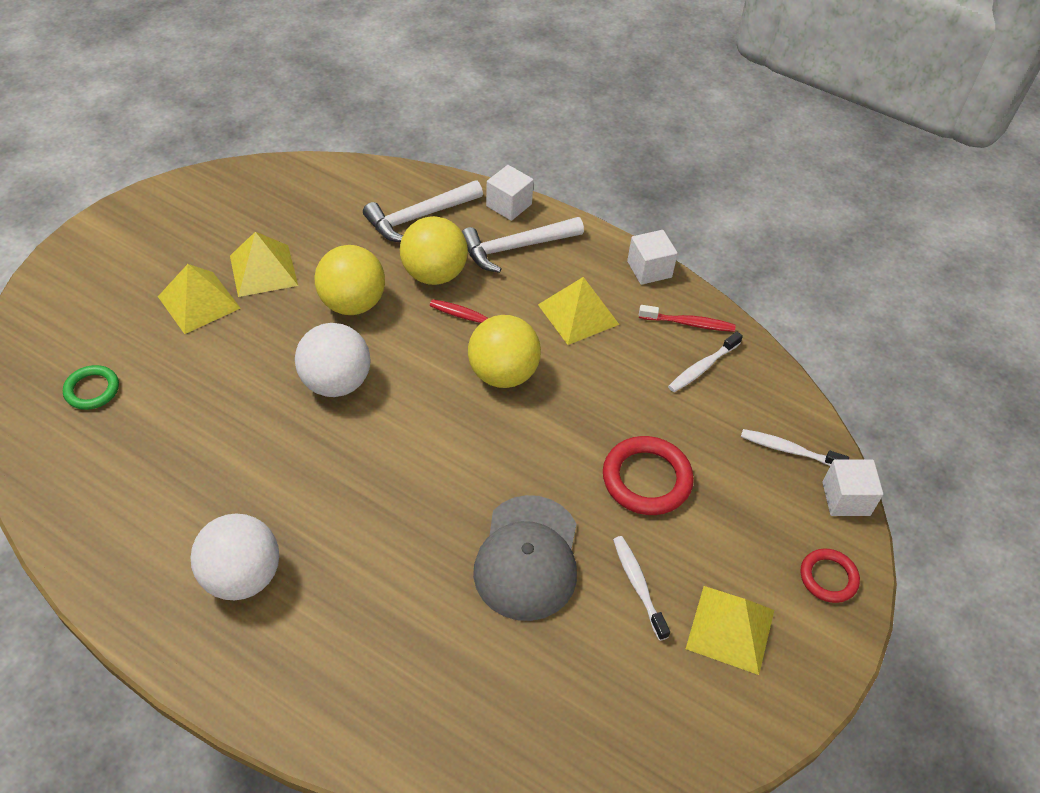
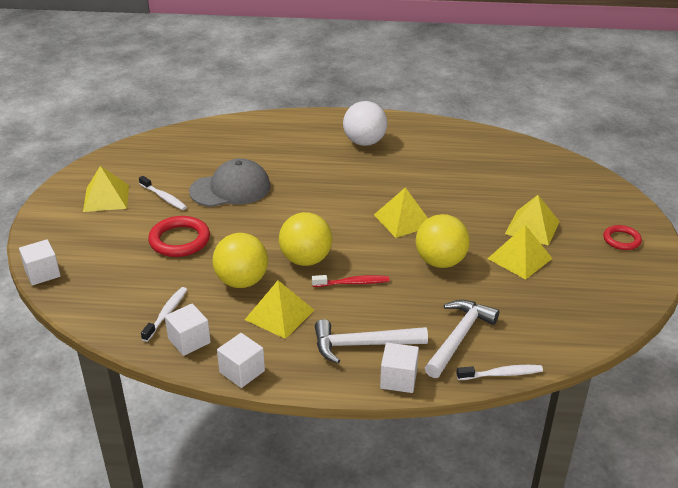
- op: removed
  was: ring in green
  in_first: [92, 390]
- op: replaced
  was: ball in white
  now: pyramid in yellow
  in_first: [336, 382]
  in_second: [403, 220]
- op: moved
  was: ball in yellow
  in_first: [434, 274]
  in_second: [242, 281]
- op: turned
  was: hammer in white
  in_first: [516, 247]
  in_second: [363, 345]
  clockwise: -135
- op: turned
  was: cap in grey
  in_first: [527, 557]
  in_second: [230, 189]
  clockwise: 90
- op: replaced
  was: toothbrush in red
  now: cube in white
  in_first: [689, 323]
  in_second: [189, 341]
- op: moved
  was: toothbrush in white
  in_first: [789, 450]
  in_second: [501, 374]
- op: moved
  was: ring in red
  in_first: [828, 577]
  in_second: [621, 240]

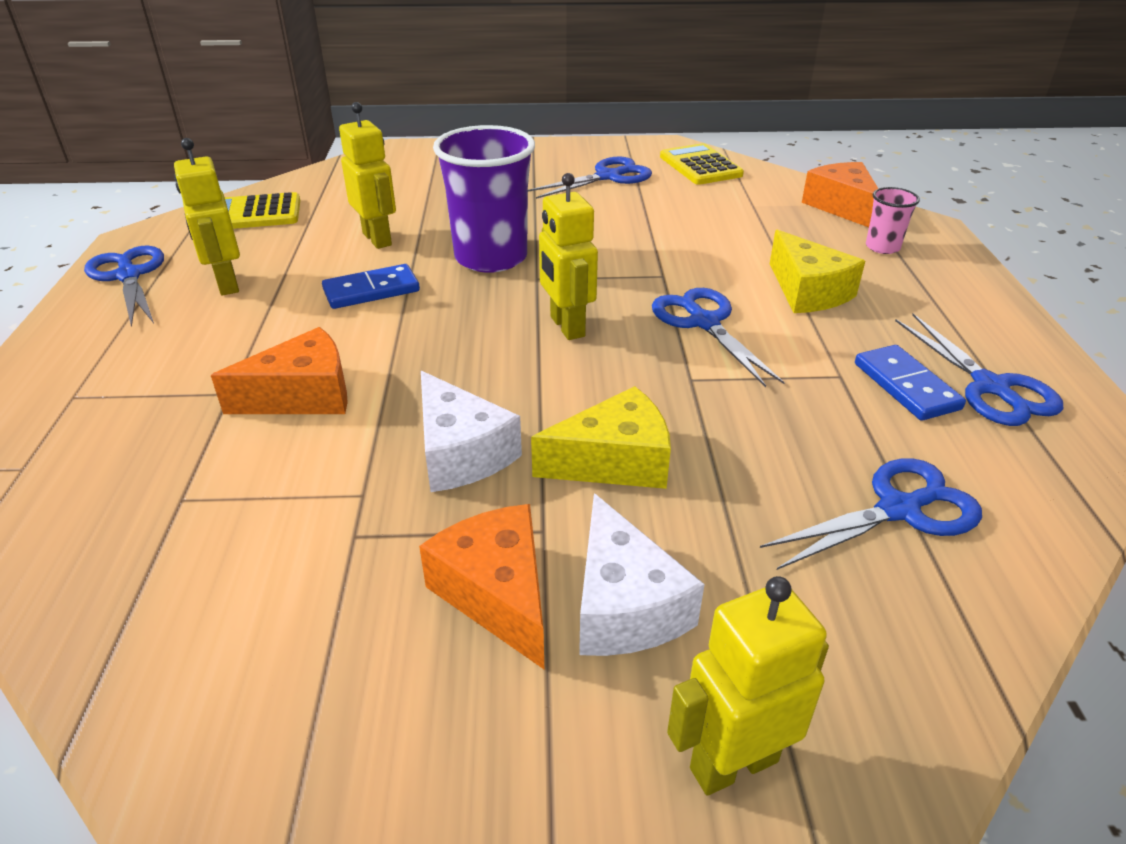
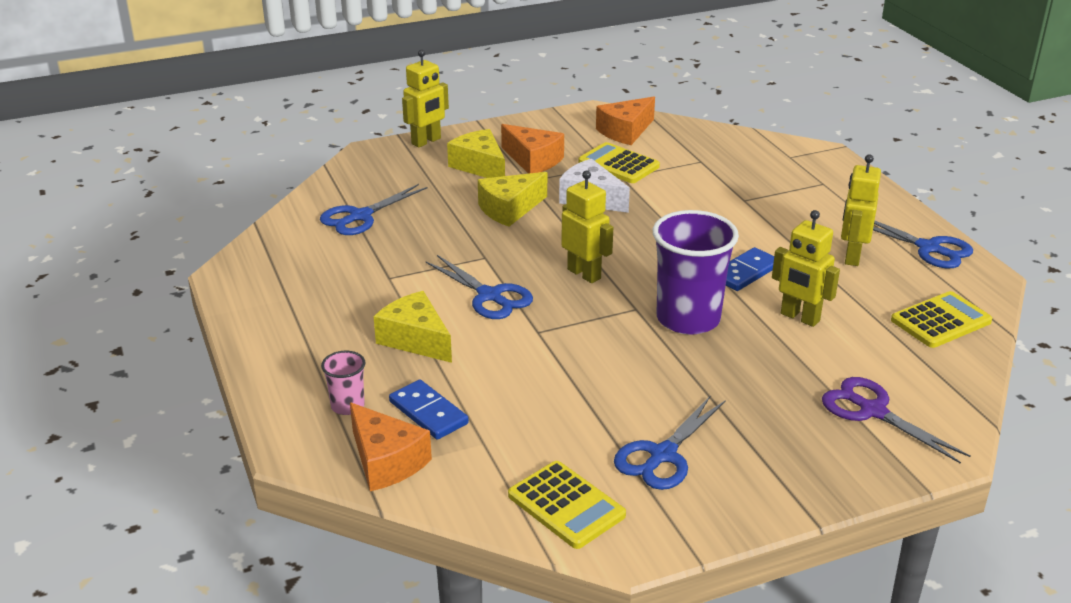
- op: turned
  was: robot in yellow
  in_first: [227, 284]
  in_second: [852, 256]
  clockwise: -120
- op: moved
  was: cheese in orange
  in_first: [303, 395]
  in_second: [625, 131]
- op: recoloured
  was: cheese in white
  now: cheese in yellow
  in_first: [624, 605]
  in_second: [480, 166]
- op: moved
  was: domino in blue
  in_first: [906, 386]
  in_second: [428, 412]
- op: removed
  was: scissors in blue
  in_first: [990, 387]
- op: added
  now: calculator in yellow
  in_second: [618, 164]
- op: added
  now: scissors in purple
  in_second: [872, 411]

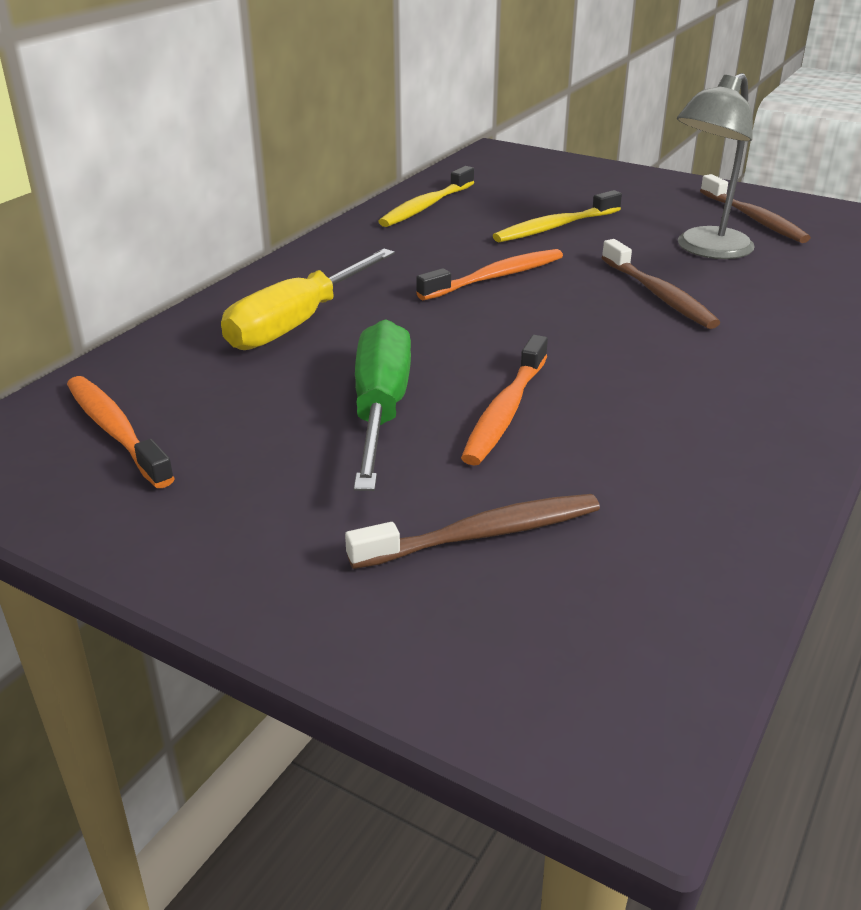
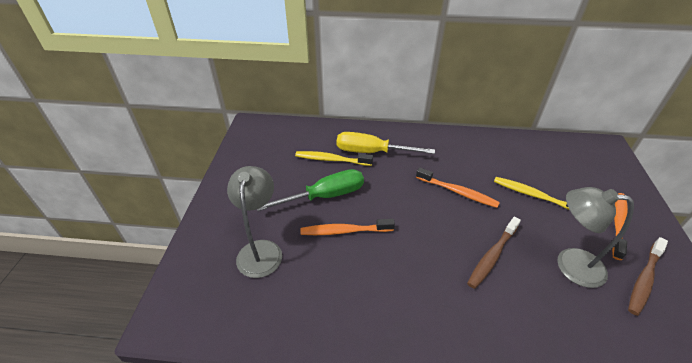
- op: moved
  was: toothbrush in orange
  in_first: [116, 431]
  in_second: [618, 224]
- op: replaced
  was: toothbrush in brown
  now: lamp in grey
  in_first: [482, 535]
  in_second: [261, 250]
- op: moved
  was: toothbrush in yellow
  in_first: [426, 206]
  in_second: [331, 160]

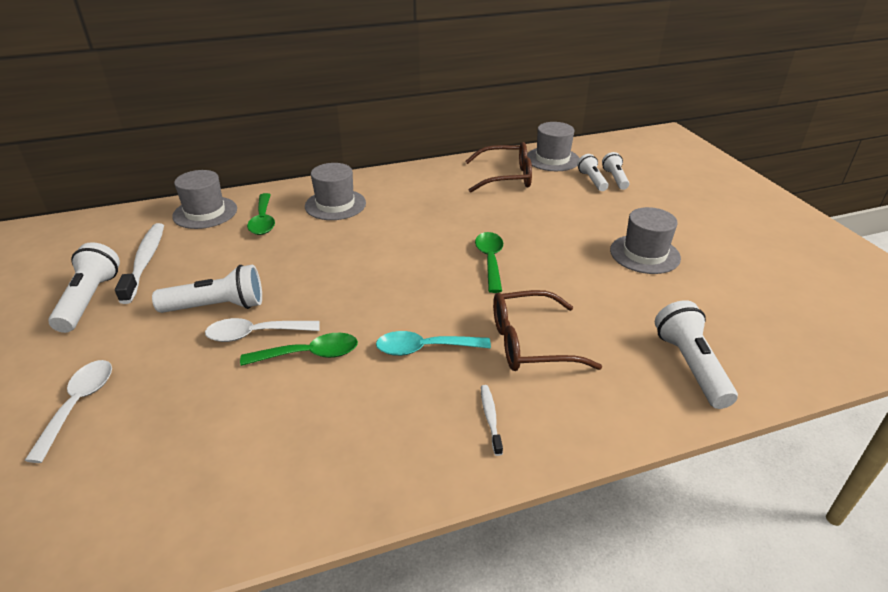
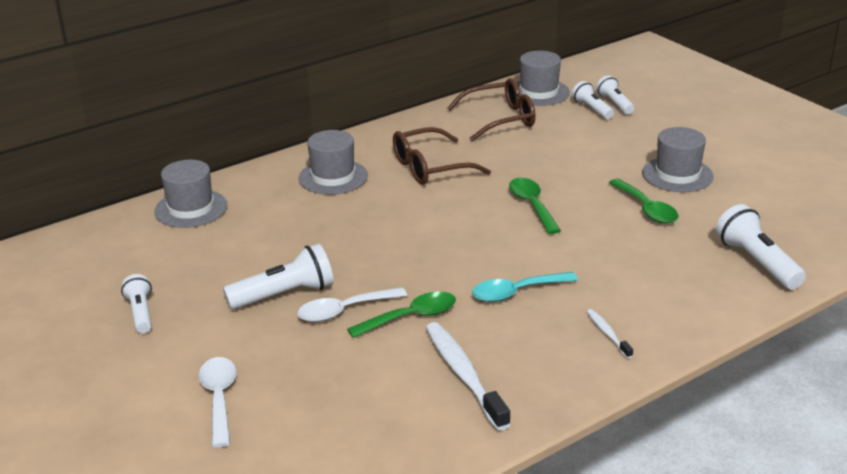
- op: resized
  was: flashlight in white
  in_first: [90, 300]
  in_second: [141, 313]
  ratio: 0.63
- op: moved
  was: toothbrush in white
  in_first: [145, 261]
  in_second: [463, 374]
- op: moved
  was: spoon in green
  in_first: [263, 221]
  in_second: [646, 209]
- op: moved
  was: glasses in brown
  in_first: [530, 343]
  in_second: [430, 167]

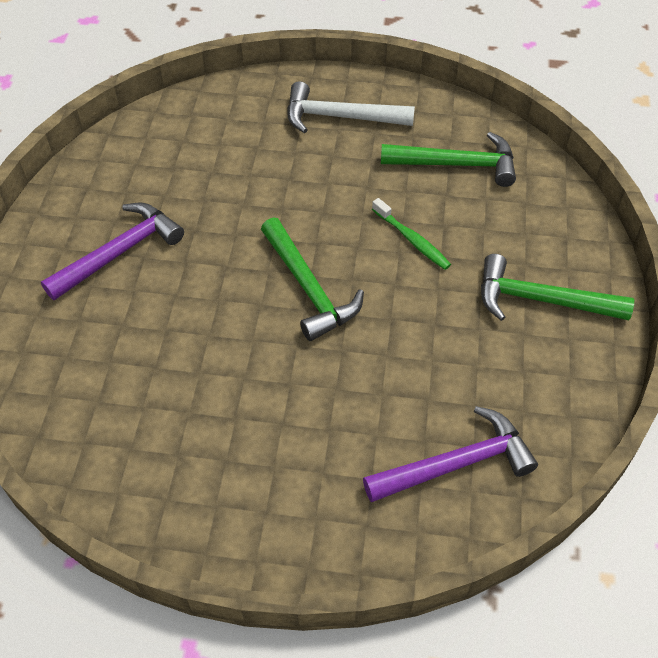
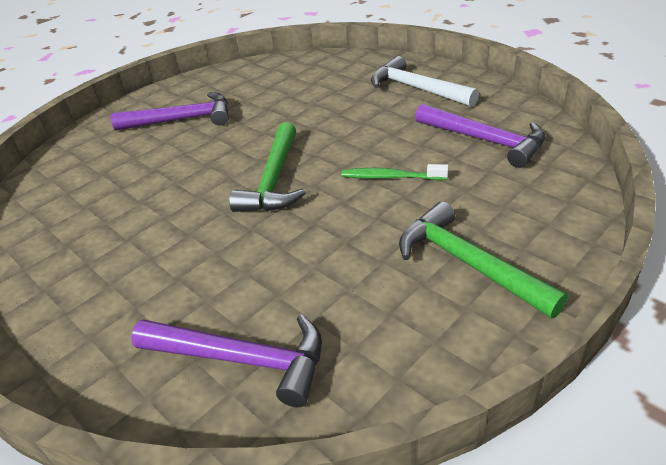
- op: turned
  was: toothbrush in green
  in_first: [412, 240]
  in_second: [391, 177]
  clockwise: 105
- op: recoloured
  was: hammer in green
  now: hammer in purple
  in_first: [456, 164]
  in_second: [484, 140]

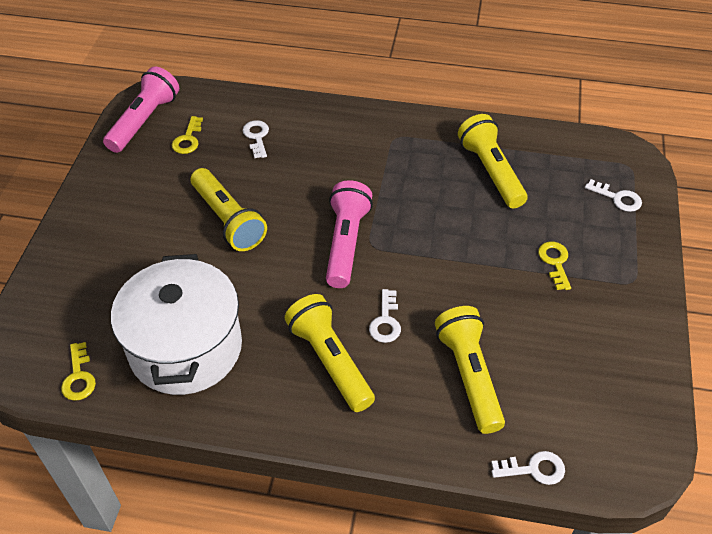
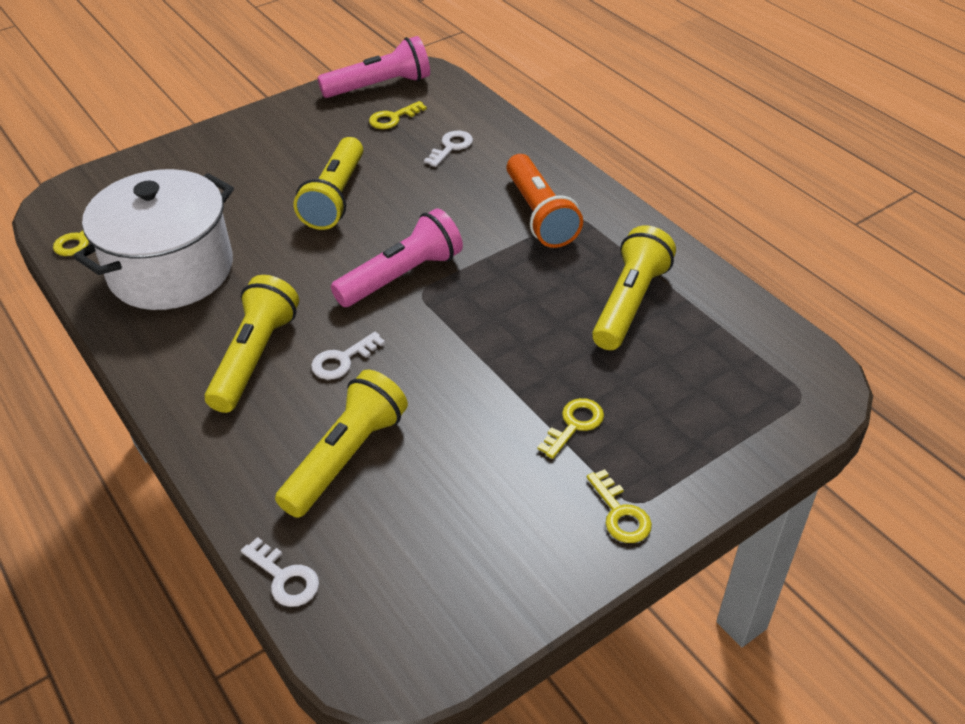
- op: removed
  was: key in white
  in_first: [617, 198]
- op: added
  now: flashlight in orange
  in_second: [539, 215]
- op: added
  now: key in yellow
  in_second: [620, 513]

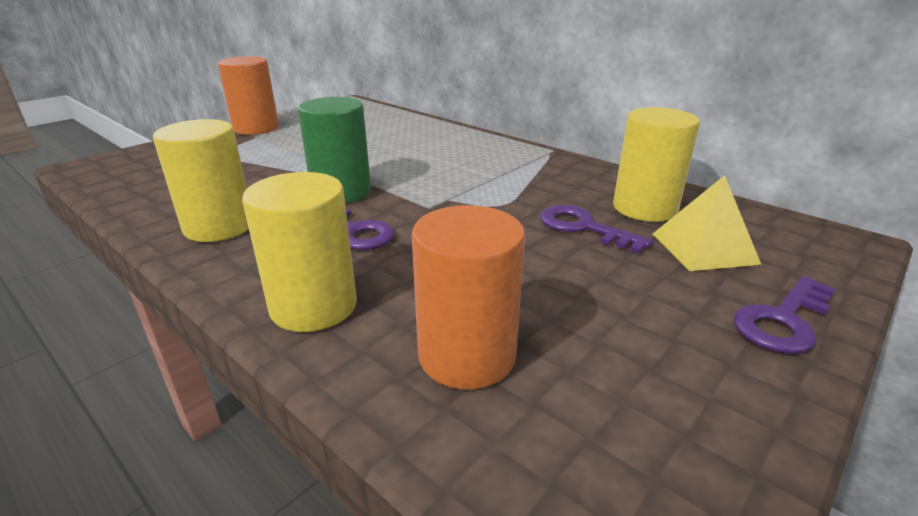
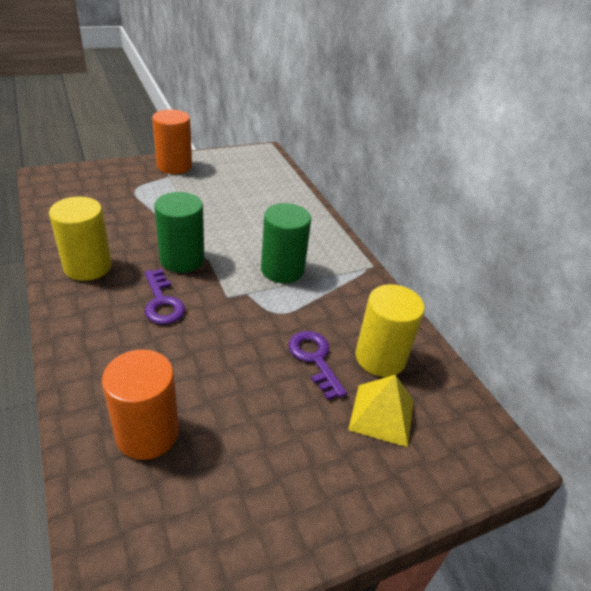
- op: removed
  was: cylinder in yellow
  in_first: [314, 306]
- op: removed
  was: key in purple
  in_first: [783, 320]
- op: added
  now: cylinder in green
  in_second: [282, 270]

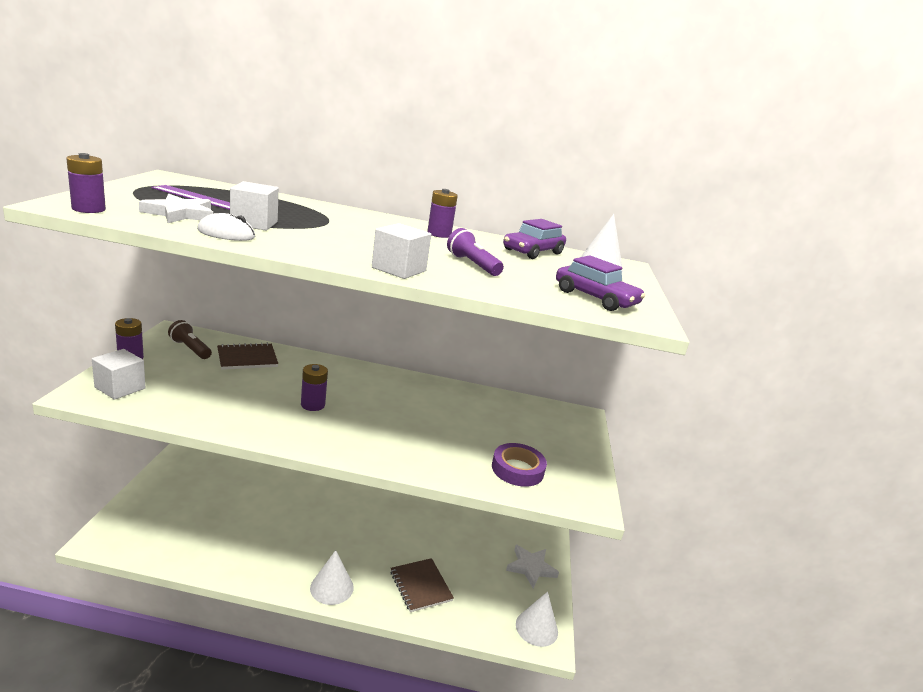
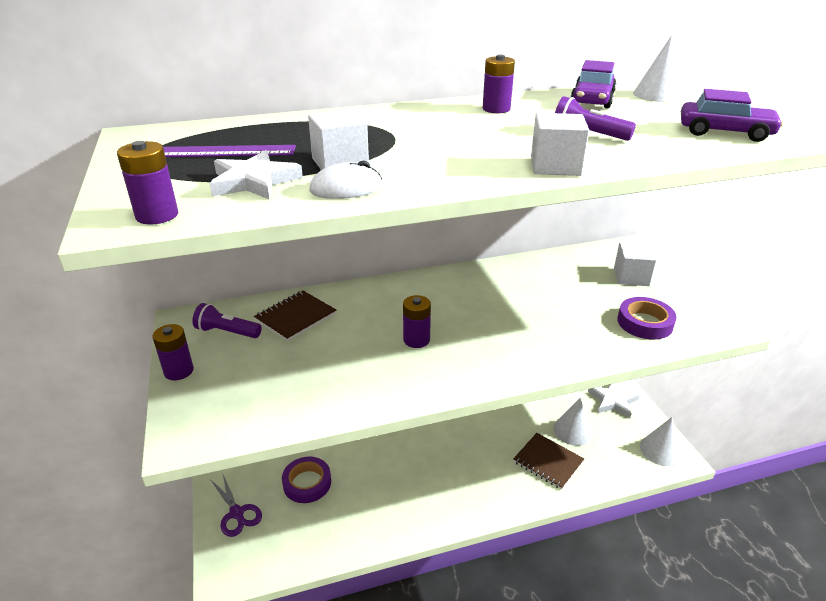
- op: moved
  was: cube in white
  in_first: [120, 388]
  in_second: [631, 277]
- op: recoloured
  was: flashlight in brown
  now: flashlight in purple
  in_first: [190, 349]
  in_second: [227, 332]
- op: moved
  was: cone in white
  in_first: [332, 587]
  in_second: [573, 430]
- op: added
  now: scissors in purple
  in_second: [237, 513]
- op: added
  now: tape in purple
  in_second: [307, 483]

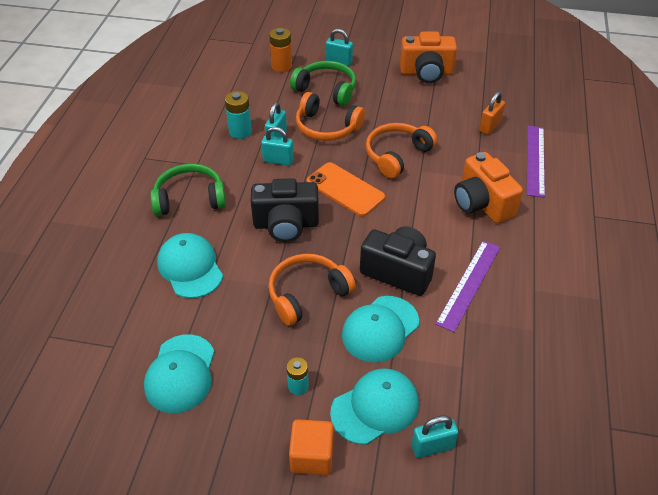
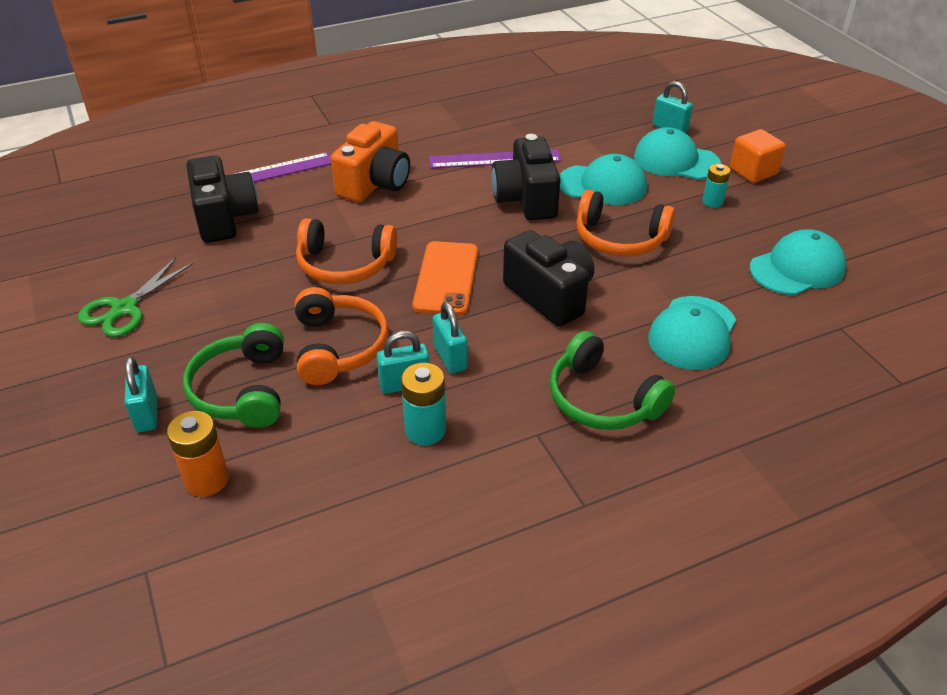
- op: replaced
  was: camera in orange
  now: scissors in green
  in_first: [426, 73]
  in_second: [125, 308]
- op: replaced
  was: padlock in orange
  now: camera in black
  in_first: [490, 126]
  in_second: [224, 218]

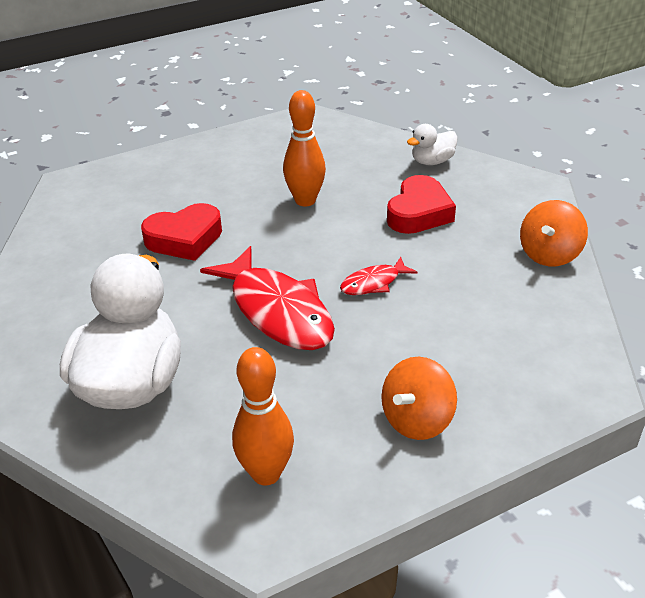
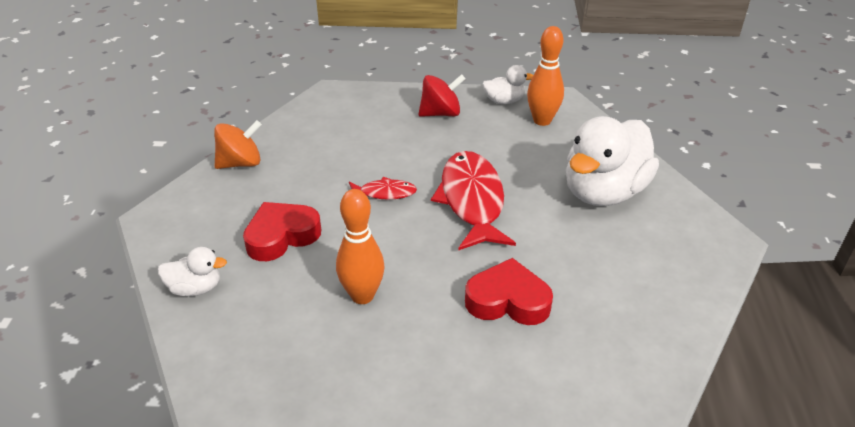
- op: recoloured
  was: spinning top in orange
  now: spinning top in red
  in_first: [417, 420]
  in_second: [441, 113]
- op: added
  now: duck in white
  in_second: [504, 101]

